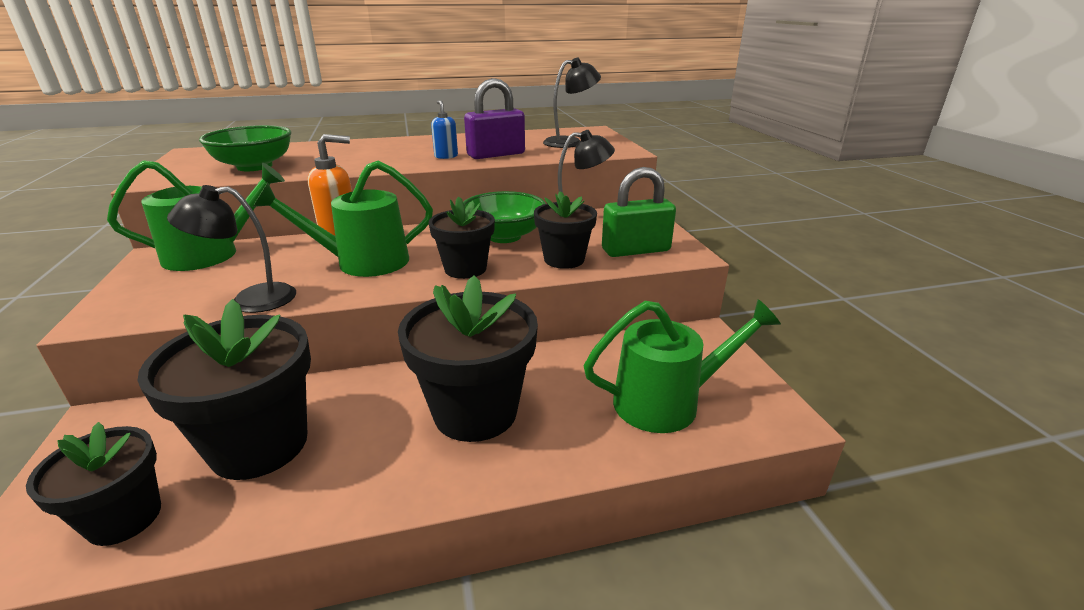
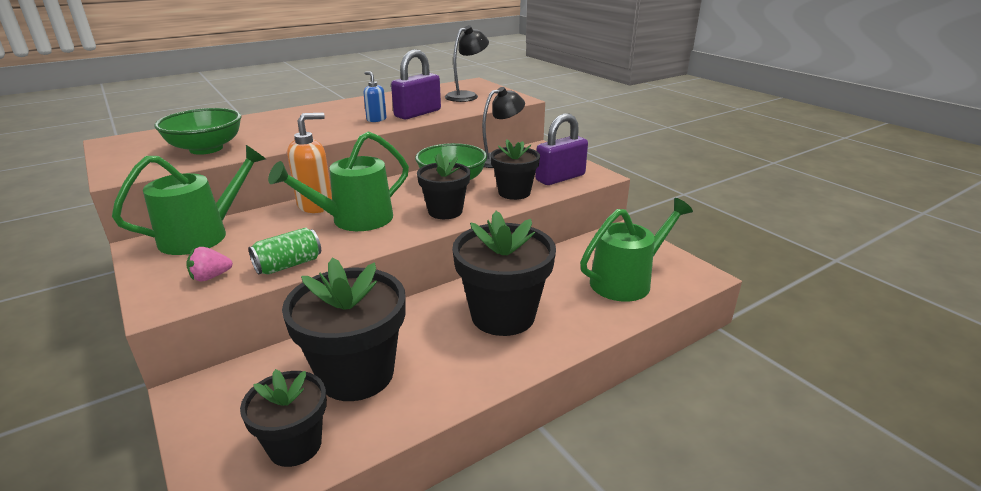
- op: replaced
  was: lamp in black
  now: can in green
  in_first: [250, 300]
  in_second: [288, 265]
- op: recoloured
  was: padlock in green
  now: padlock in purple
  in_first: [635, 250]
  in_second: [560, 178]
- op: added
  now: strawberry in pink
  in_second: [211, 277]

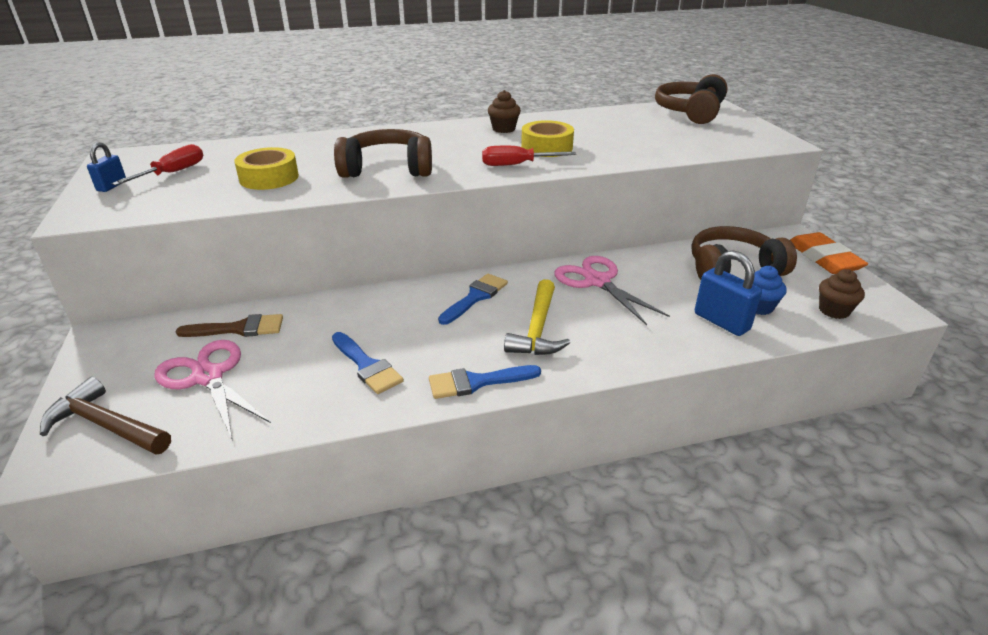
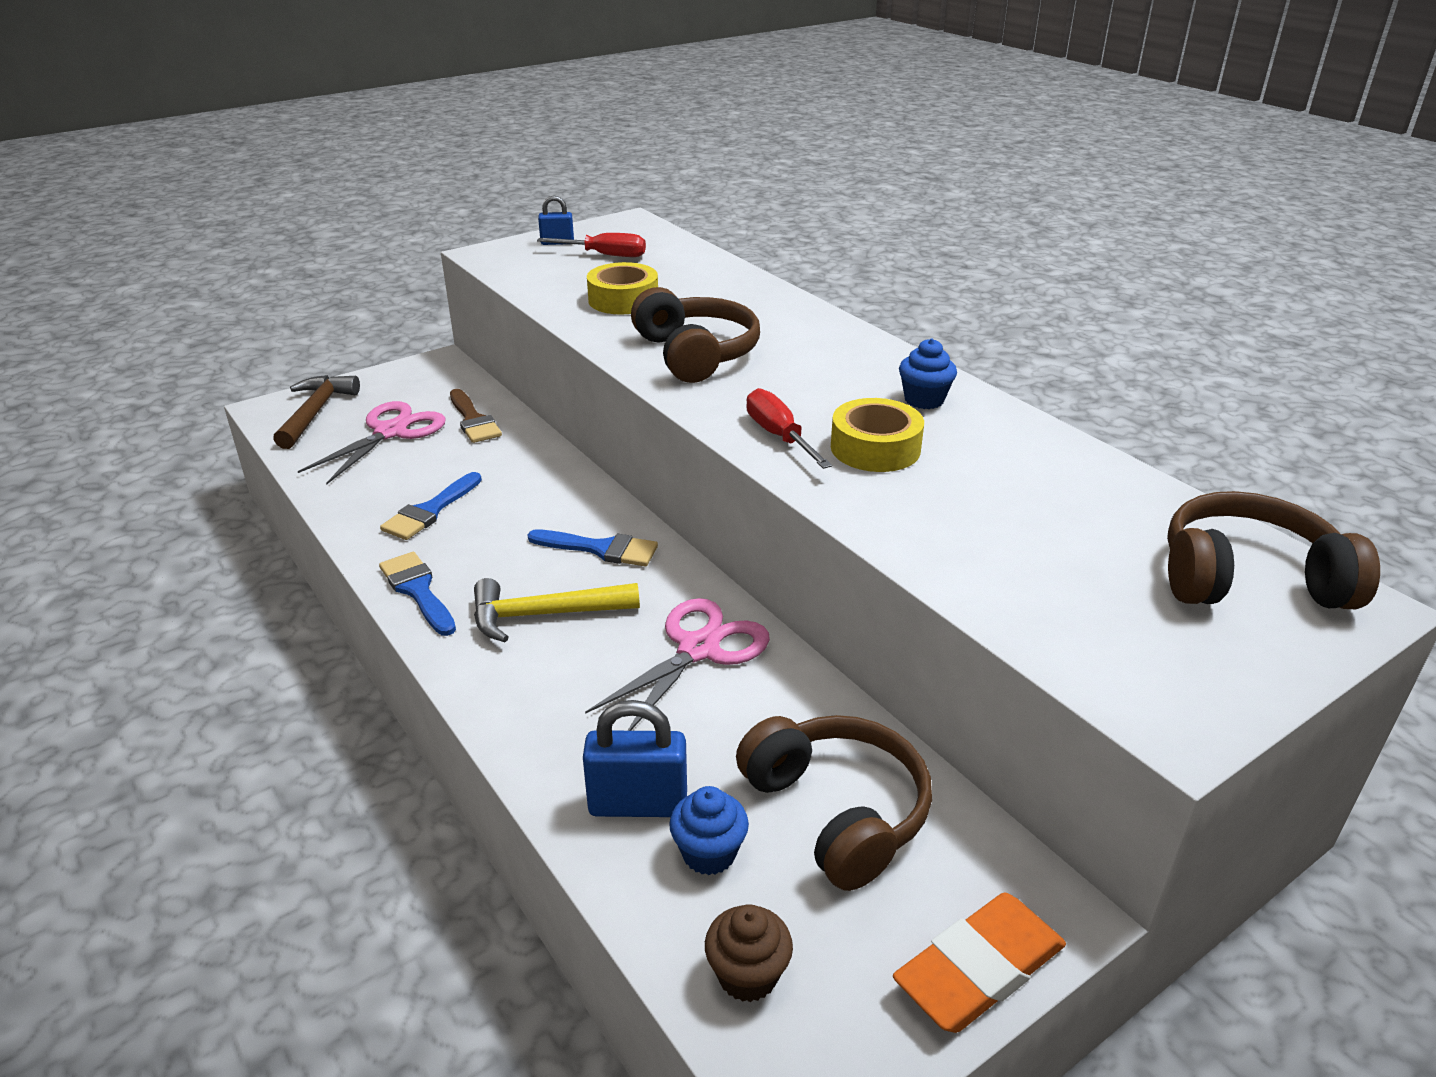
- op: recoloured
  was: cupcake in brown
  now: cupcake in blue
  in_first: [503, 129]
  in_second: [924, 400]
- op: turned
  was: padlock in blue
  in_first: [721, 322]
  in_second: [638, 804]
  clockwise: 60

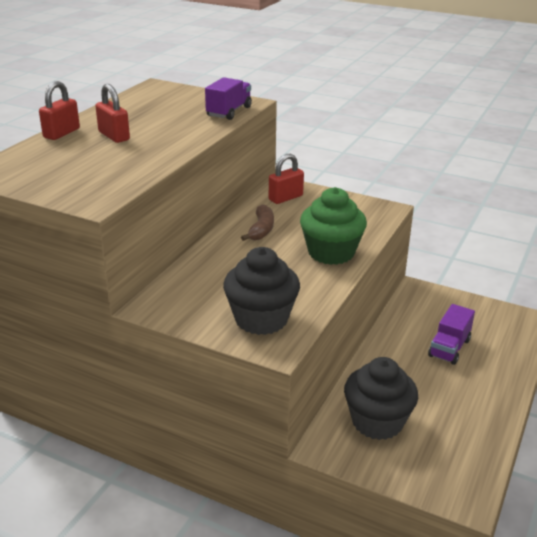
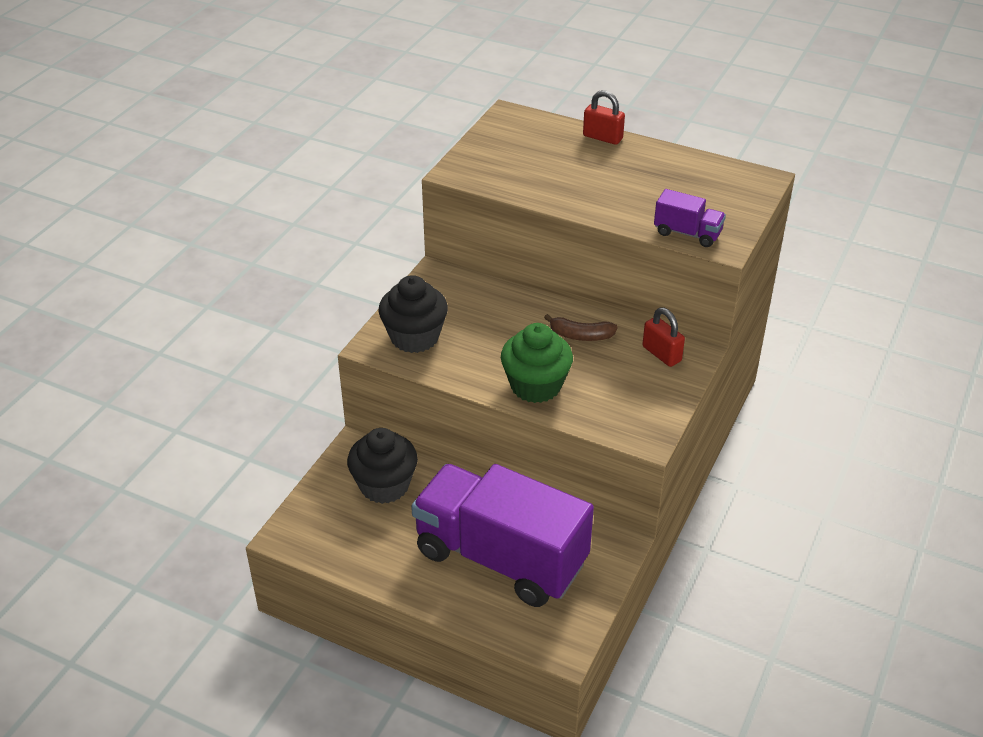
- op: removed
  was: padlock in red
  in_first: [114, 136]
- op: resized
  was: truck in purple
  in_first: [449, 348]
  in_second: [500, 558]
  ratio: 2.44

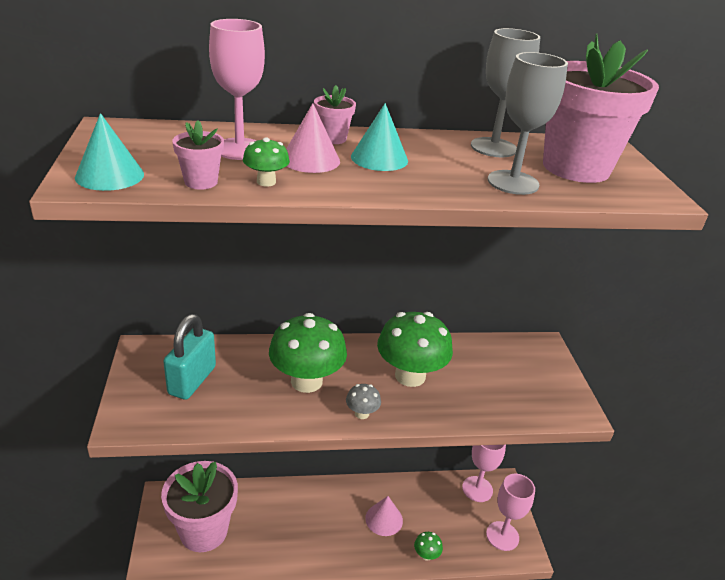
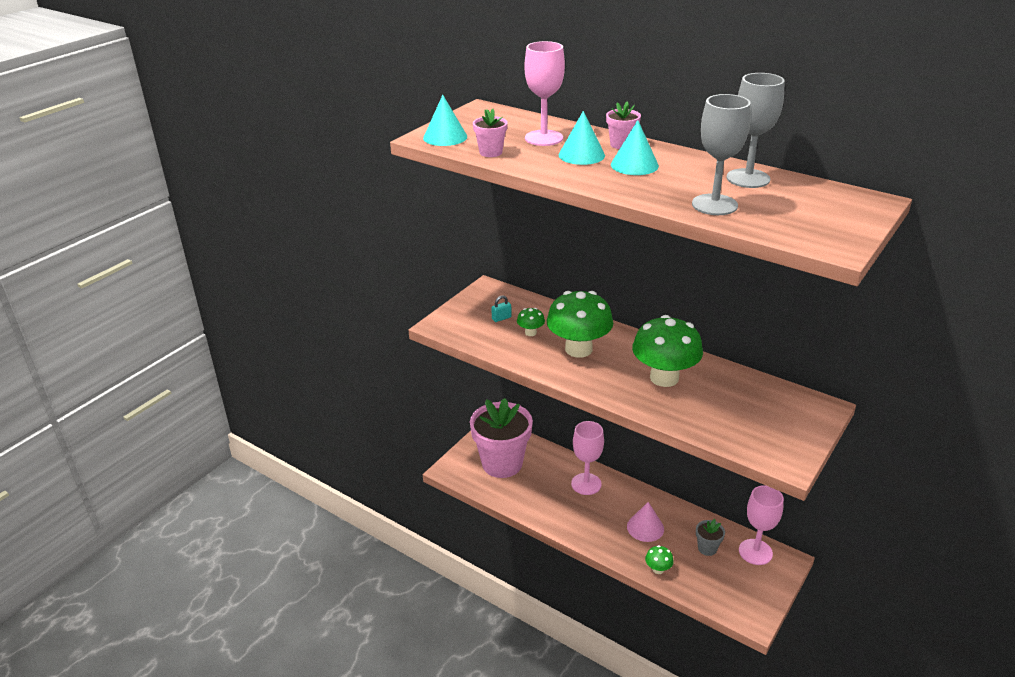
- op: resized
  was: padlock in turquoise
  in_first: [192, 380]
  in_second: [501, 318]
  ratio: 0.42
- op: moved
  was: mushroom in green
  in_first: [266, 182]
  in_second: [530, 332]
- op: recoloured
  was: cone in pink
  now: cone in turquoise
  in_first: [310, 160]
  in_second: [581, 155]
- op: removed
  was: mushroom in grey
  in_first: [362, 413]
- op: moved
  was: goblet in pink
  in_first: [502, 536]
  in_second: [586, 484]
- op: removed
  was: flower pot in pink
  in_first: [576, 168]
- op: added
  now: flower pot in grey
  in_second: [707, 548]

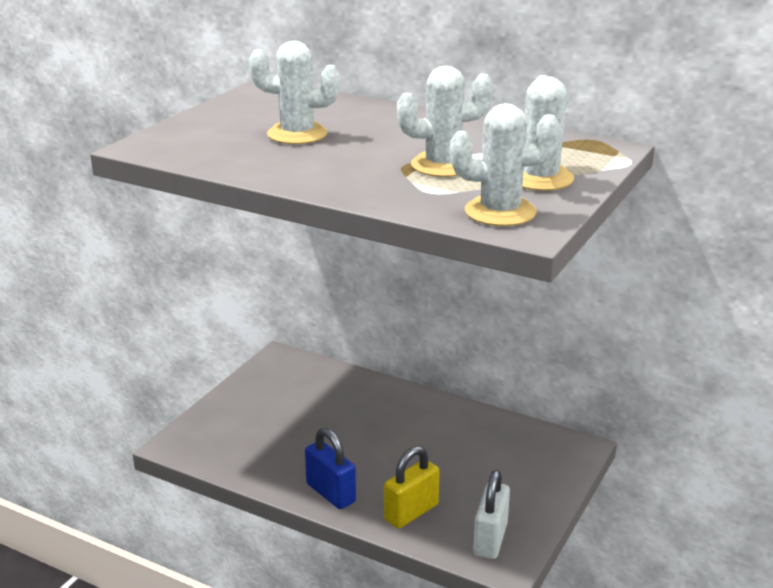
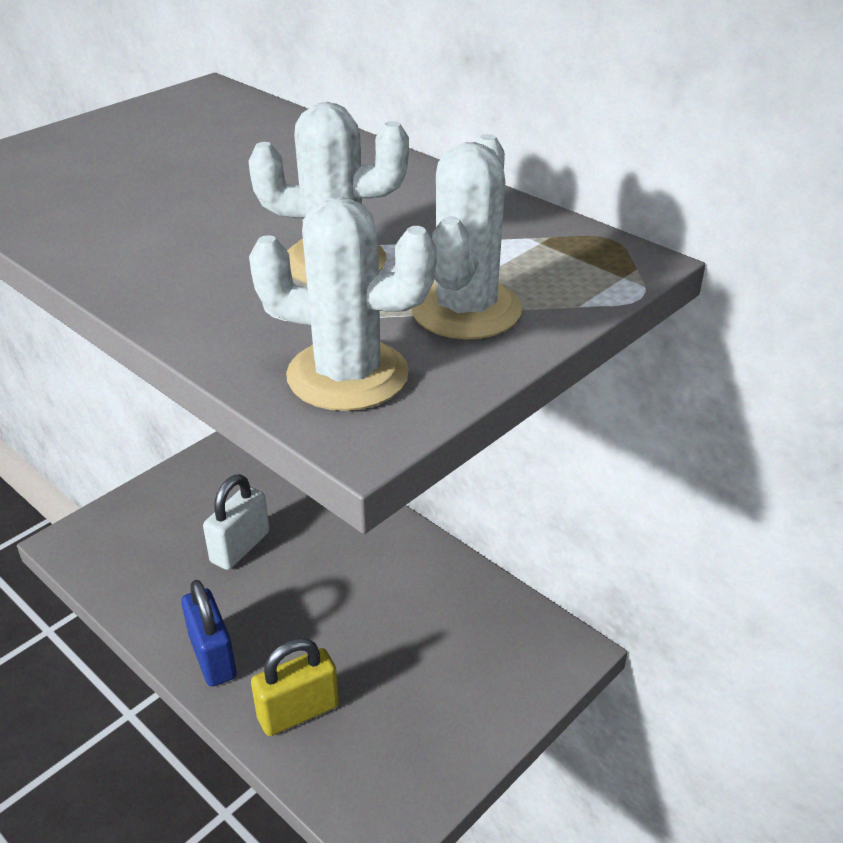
- op: removed
  was: cactus in white
  in_first: [297, 134]
- op: moved
  was: padlock in white
  in_first: [490, 539]
  in_second: [240, 547]

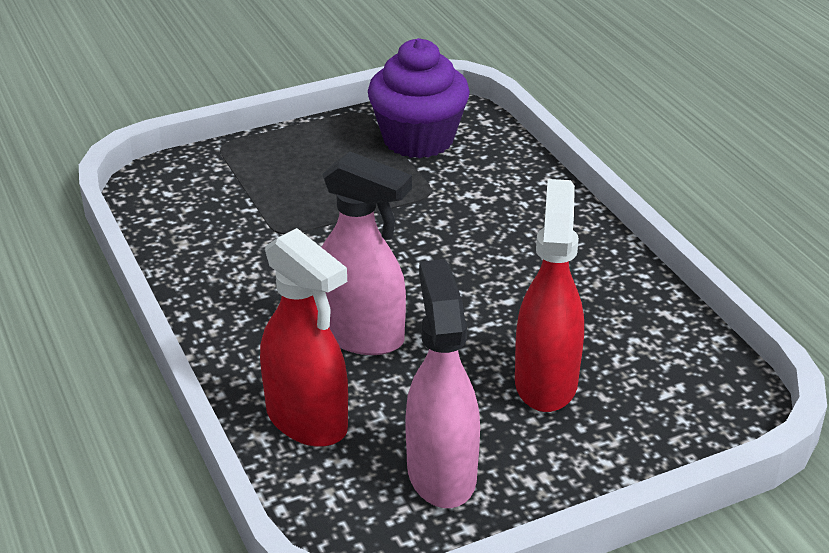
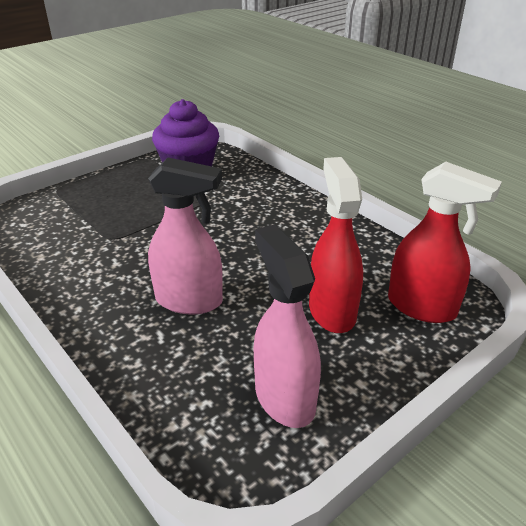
- op: moved
  was: spray bottle in red
  in_first: [307, 420]
  in_second: [422, 307]

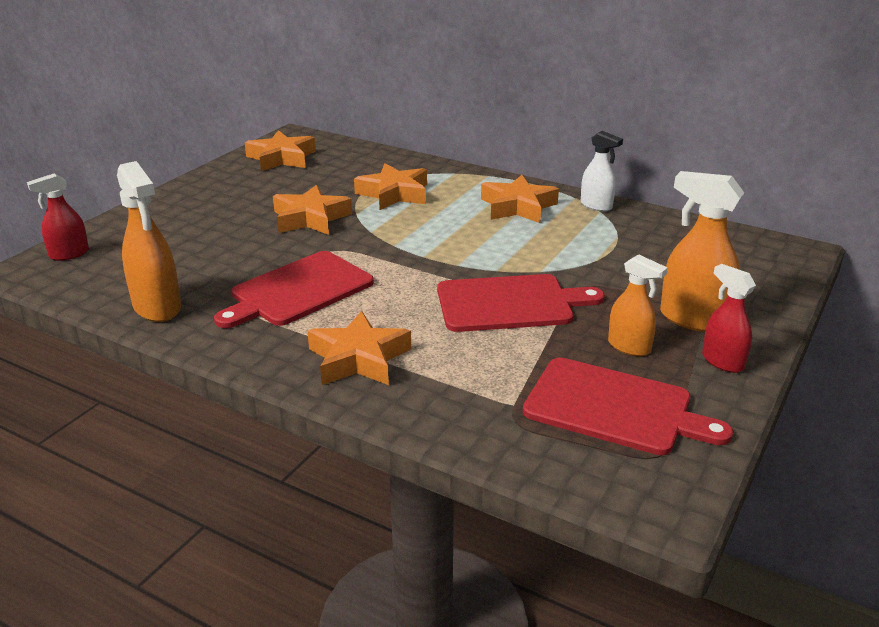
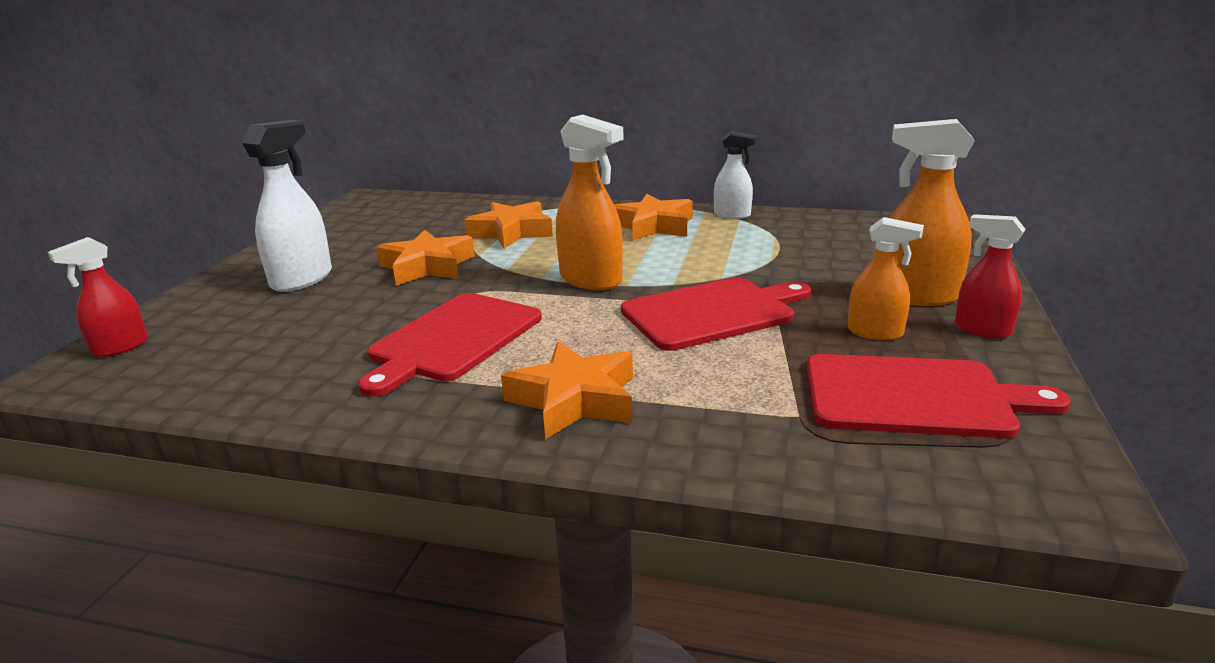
- op: moved
  was: spray bottle in orange
  in_first: [157, 307]
  in_second: [591, 280]
- op: removed
  was: star in orange
  in_first: [281, 158]
- op: added
  now: spray bottle in white
  in_second: [302, 279]

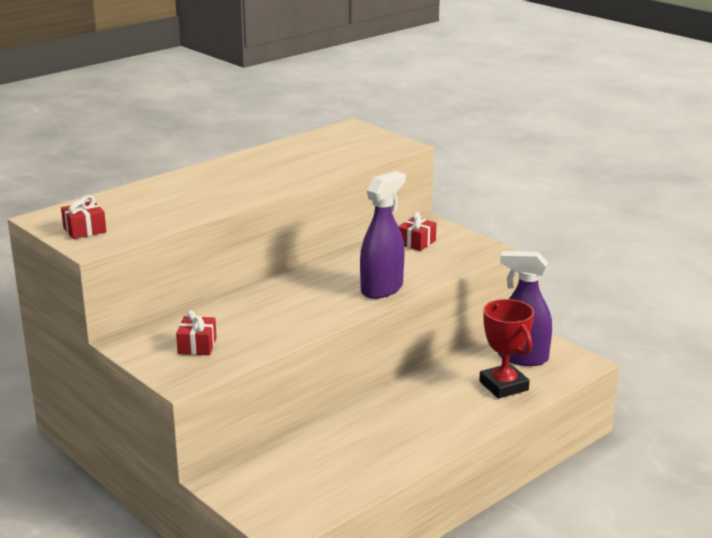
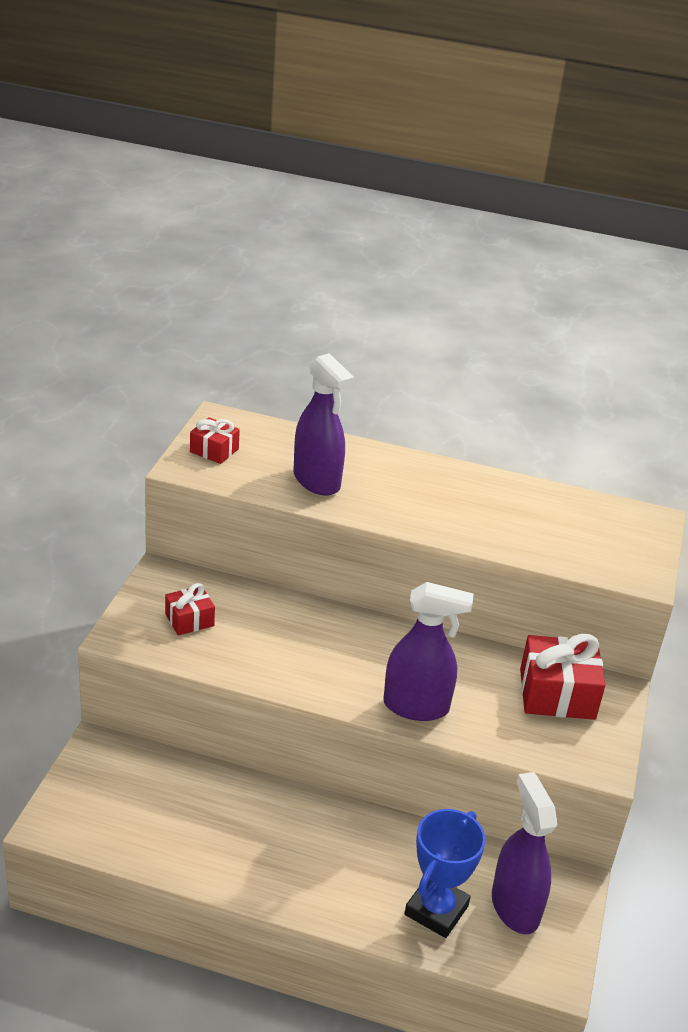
- op: resized
  was: gift in red
  in_first: [416, 242]
  in_second: [557, 694]
  ratio: 1.76
- op: recoloured
  was: trophy in red
  now: trophy in blue
  in_first: [503, 386]
  in_second: [436, 910]
- op: added
  now: spray bottle in purple
  in_second: [317, 481]

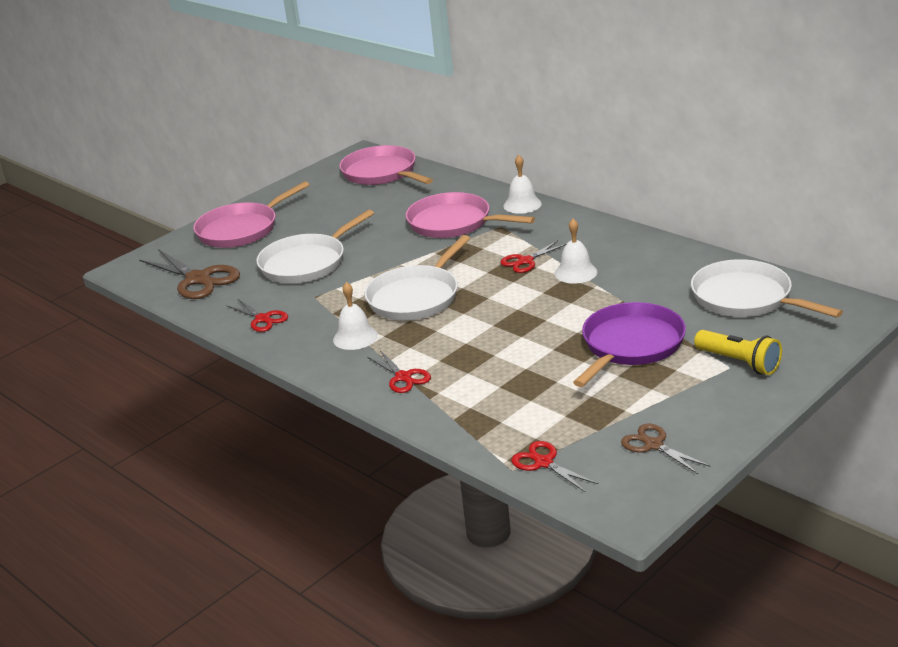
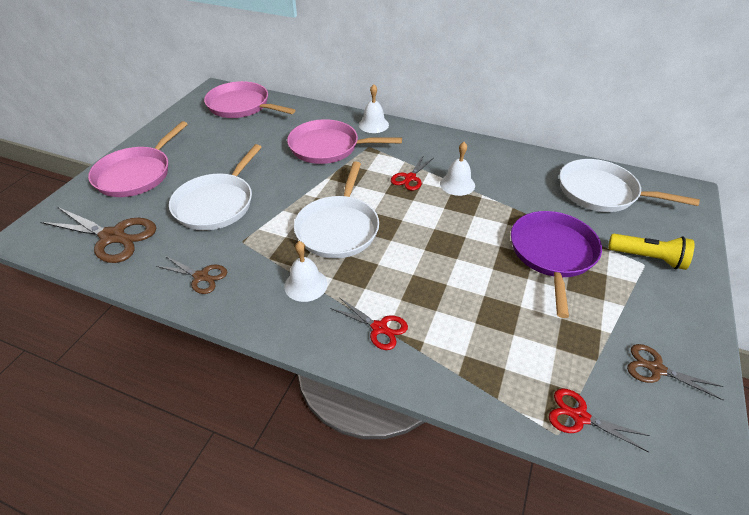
- op: recoloured
  was: scissors in red
  now: scissors in brown
  in_first: [263, 319]
  in_second: [201, 276]

